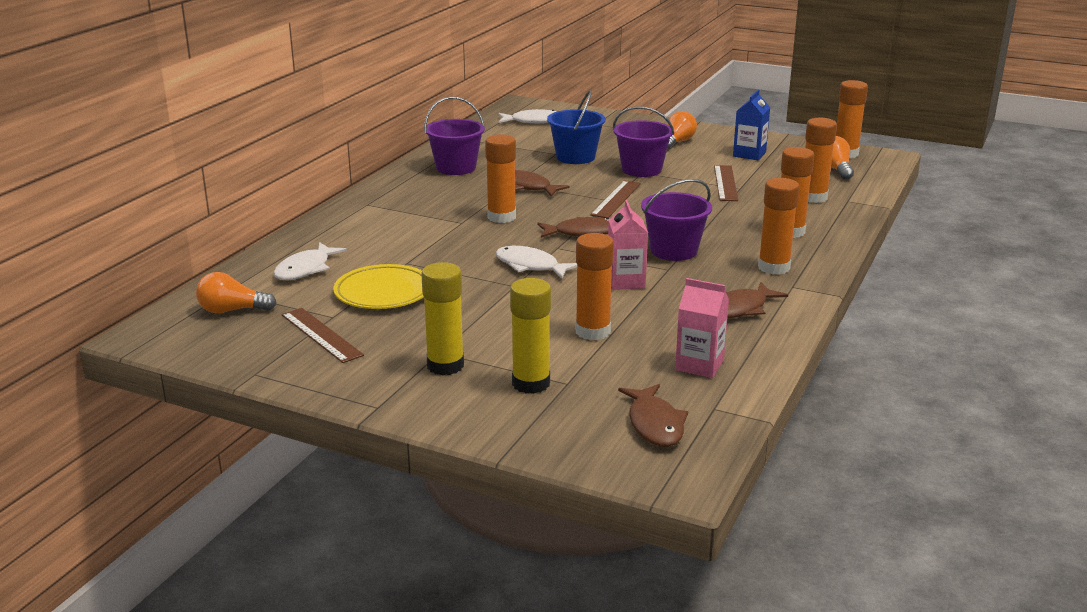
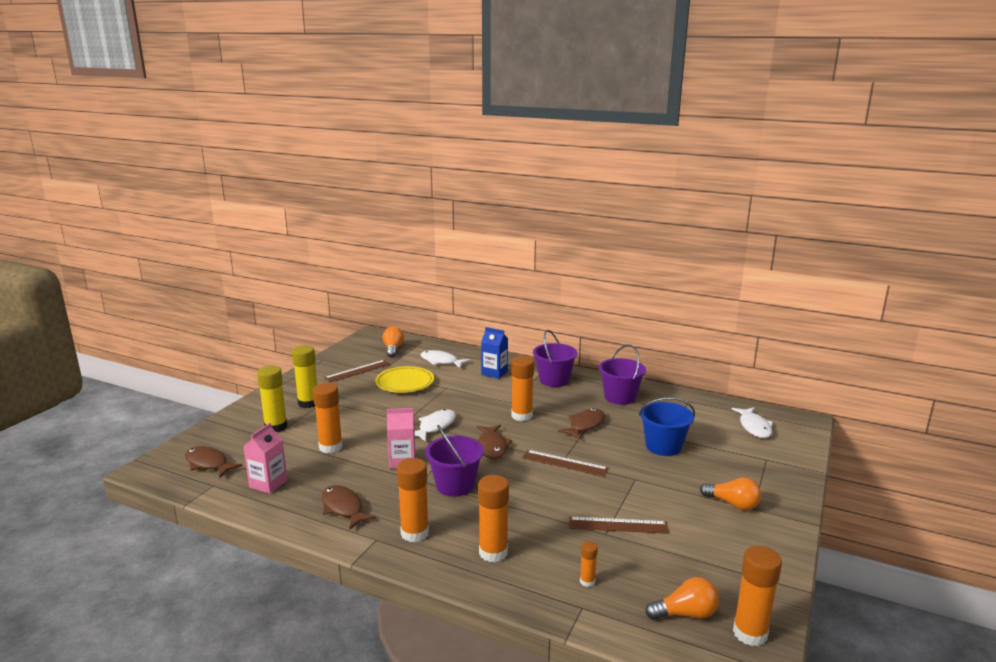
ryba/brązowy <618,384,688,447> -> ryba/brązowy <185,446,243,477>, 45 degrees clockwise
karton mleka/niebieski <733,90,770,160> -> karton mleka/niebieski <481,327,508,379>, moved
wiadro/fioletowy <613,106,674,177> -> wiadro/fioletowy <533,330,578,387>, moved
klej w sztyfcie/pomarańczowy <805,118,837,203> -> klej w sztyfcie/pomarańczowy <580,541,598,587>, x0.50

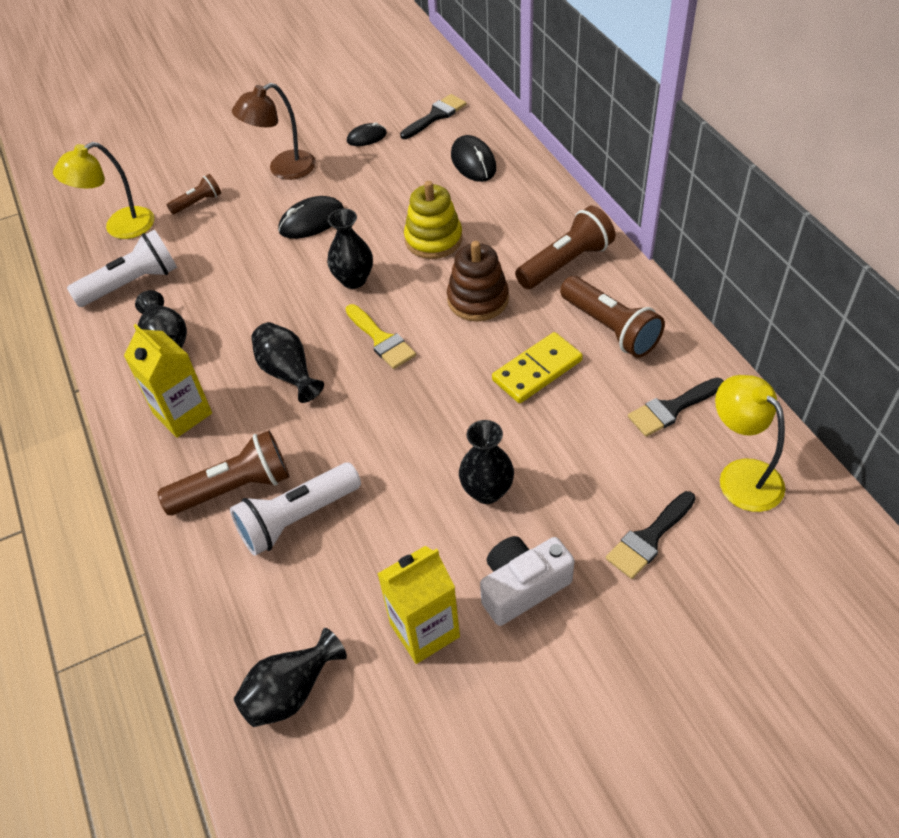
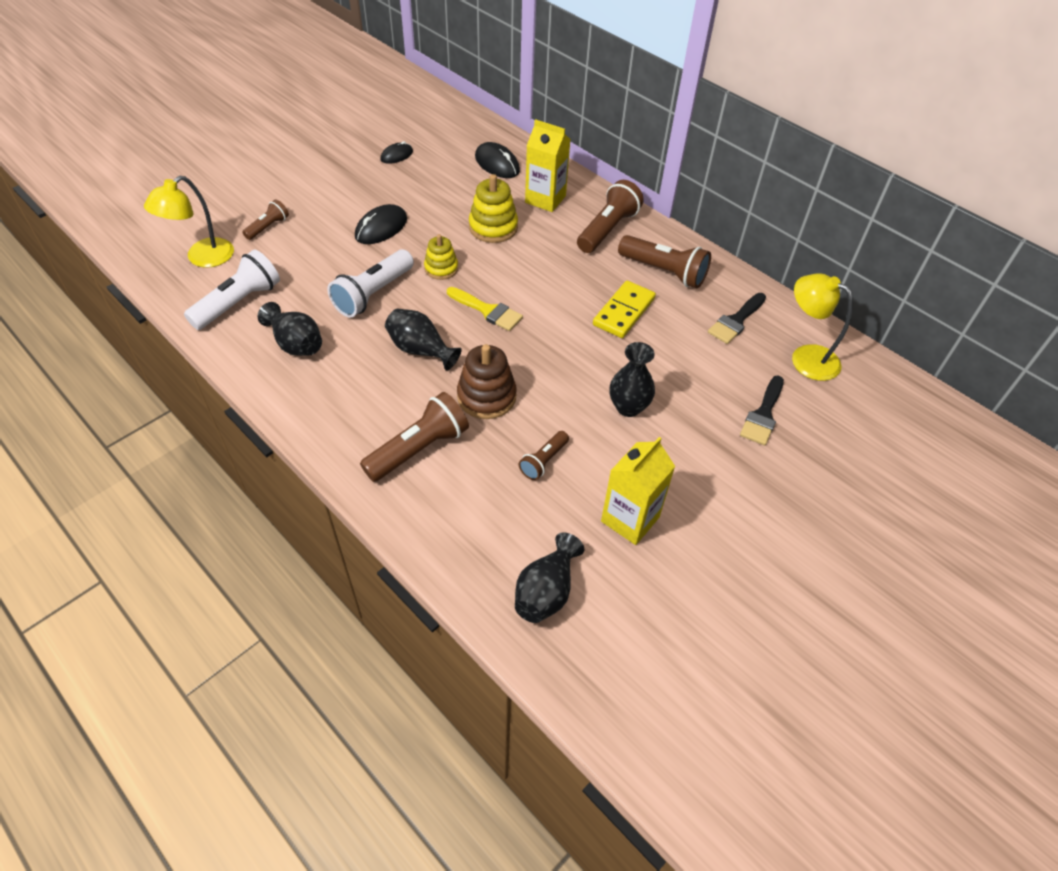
latarka/biały <230,463,361,556> -> latarka/biały <328,249,414,318>, moved
wazon/czarny <327,208,373,289> -> zabawka nakładanka/żółty <424,234,458,280>
zabawka nakładanka/brązowy <447,241,509,321> -> zabawka nakładanka/brązowy <457,344,517,419>, moved
none -> latarka/brązowy <519,431,569,480>
karton mleka/żółty <124,324,212,438> -> karton mleka/żółty <525,119,570,212>, moved
lampka/brązowy <232,83,316,180> -> none
pędzel/czarny <400,94,467,139> -> none
aparat fotograficzny/biały <480,536,575,626> -> none

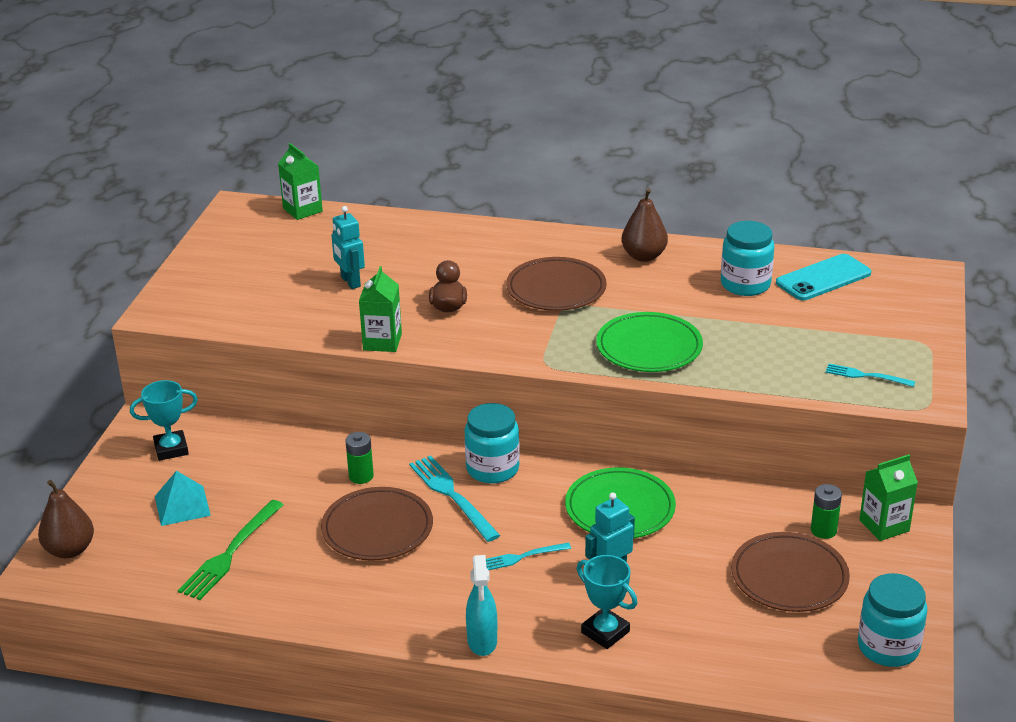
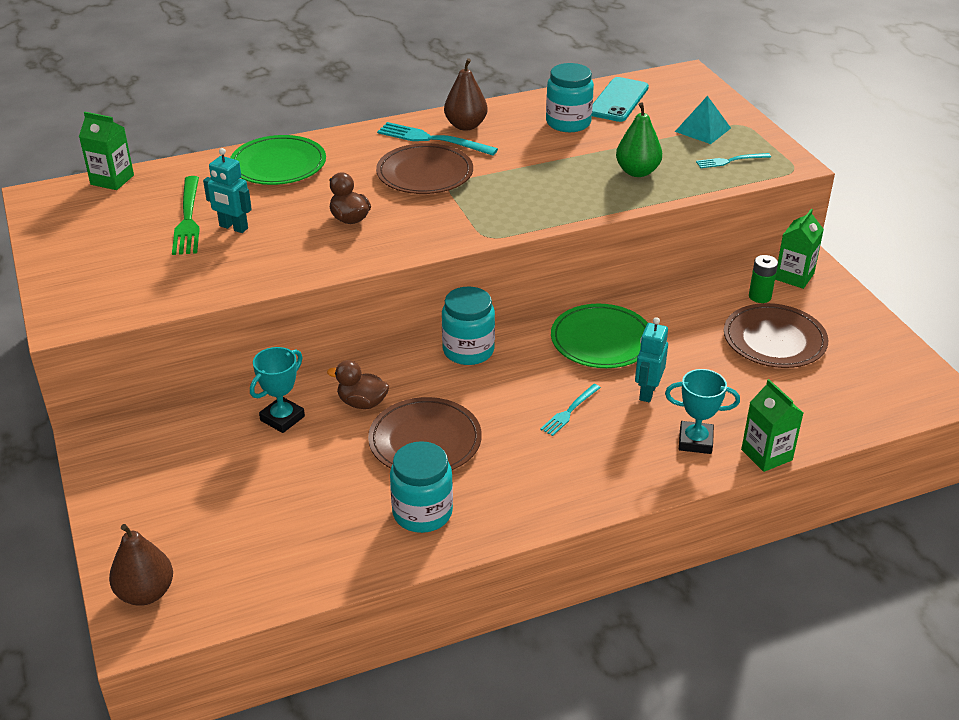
widelec/zielony <178,500,284,600> -> widelec/zielony <172,176,200,255>, moved
talerz/zielony <596,312,703,372> -> talerz/zielony <230,135,326,185>, moved
puchar/turkusowy <130,380,198,461> -> puchar/turkusowy <250,347,305,433>, moved
bateria/zielony <345,432,374,484> -> kaczka/brązowy <327,360,389,409>
widelec/turkusowy <409,456,500,542> -> widelec/turkusowy <377,122,498,156>, moved
słoik/turkusowy <858,573,927,667> -> słoik/turkusowy <390,441,453,533>, moved
none -> gruszka/zielony <616,102,662,177>
piramida/turkusowy <155,471,211,526> -> piramida/turkusowy <675,96,731,144>, moved
karton mleka/zielony <359,266,402,352> -> karton mleka/zielony <741,379,803,472>, moved
spryskiwacz/turkusowy <466,555,497,656> -> none

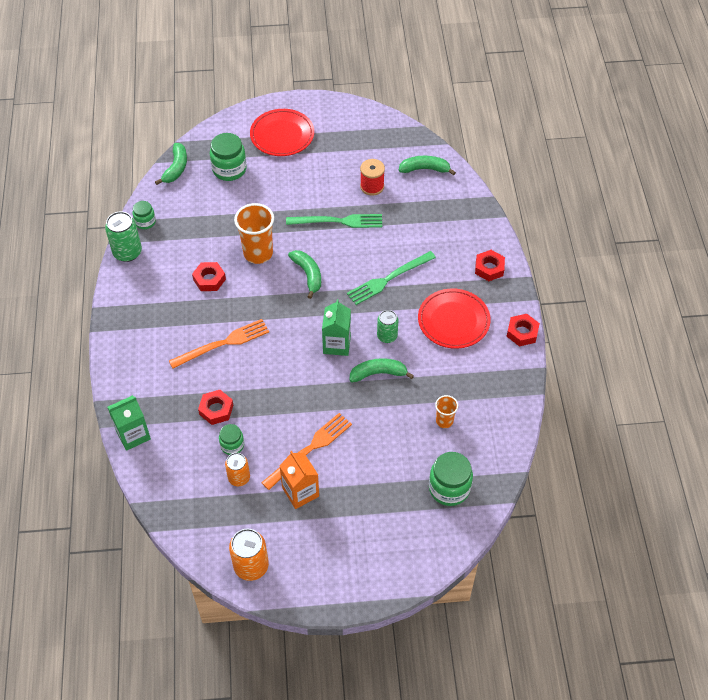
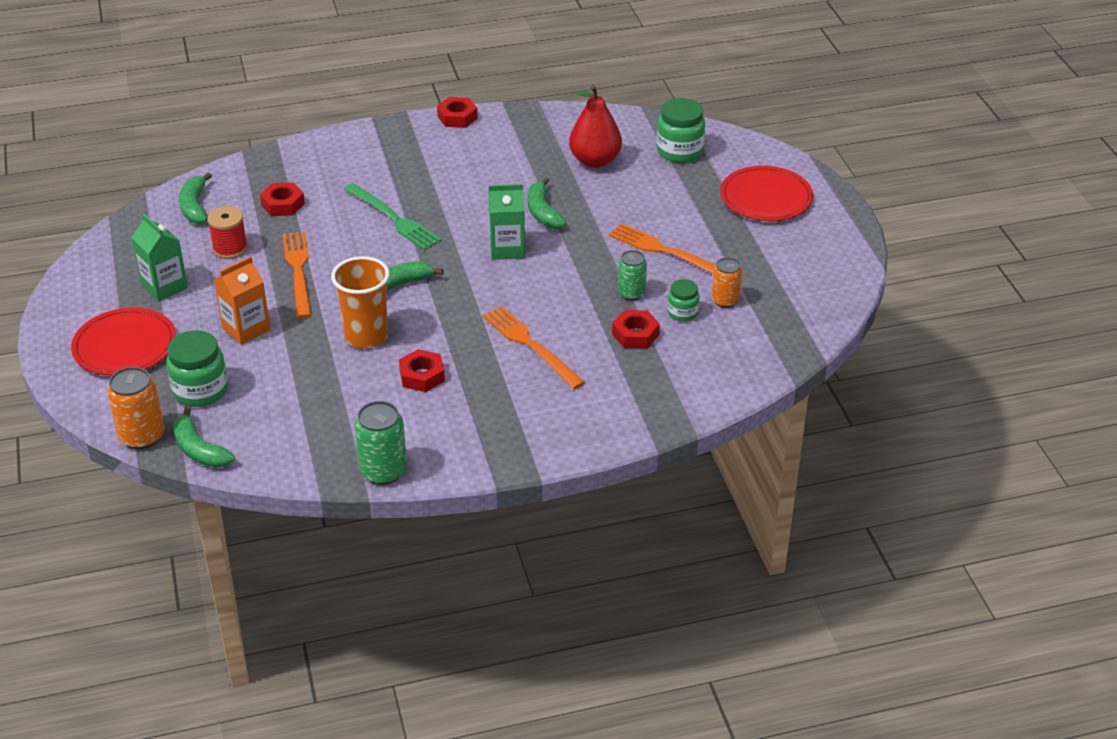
puszka/pomarańczowy <229,529,269,581> -> puszka/pomarańczowy <107,367,165,449>, moved
karton mleka/zielony <107,395,151,451> -> karton mleka/zielony <131,214,188,302>, moved
banan/zielony <155,143,187,185> -> banan/zielony <173,407,235,468>, 135 degrees counterclockwise
karton mleka/pomarańczowy <279,451,319,509> -> karton mleka/pomarańczowy <214,256,270,345>, moved
nakrętka/czerwony <475,250,505,281> -> nakrętka/czerwony <260,182,305,216>, moved
widelec/zielony <286,214,382,228> -> widelec/pomarańczowy <283,231,311,319>
szklanka/pomarańczowy <435,395,458,428> -> gruszka/czerwony <569,85,622,168>
puszka/zielony <377,310,398,343> -> puszka/zielony <618,250,647,301>, moved
talerz/czerwony <418,288,491,349> -> talerz/czerwony <720,166,813,221>, moved
słoik/zielony <133,201,156,229> -> none

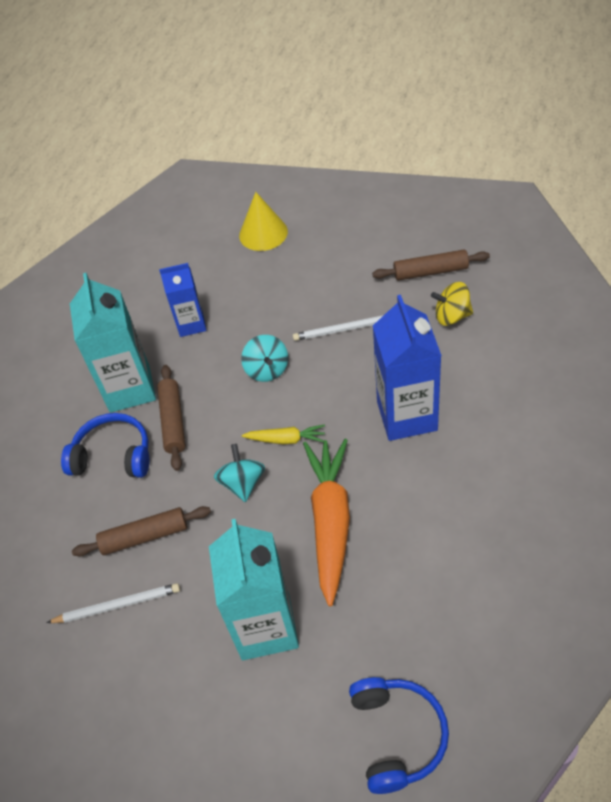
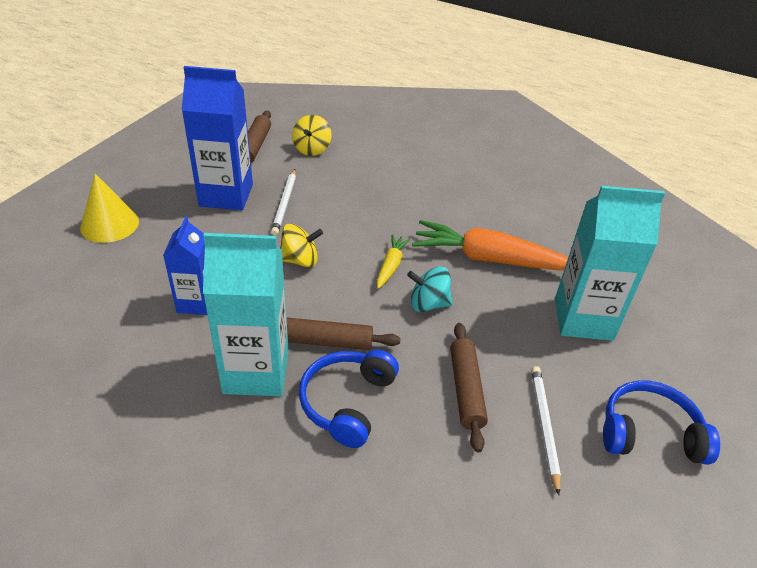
karton mleka/niebieski <373,295,442,441> -> karton mleka/niebieski <182,66,253,210>, moved
bączek/turkusowy <241,335,288,382> -> bączek/żółty <280,224,323,267>
słuchawki/niebieski <349,677,449,794> -> słuchawki/niebieski <603,380,720,465>, moved

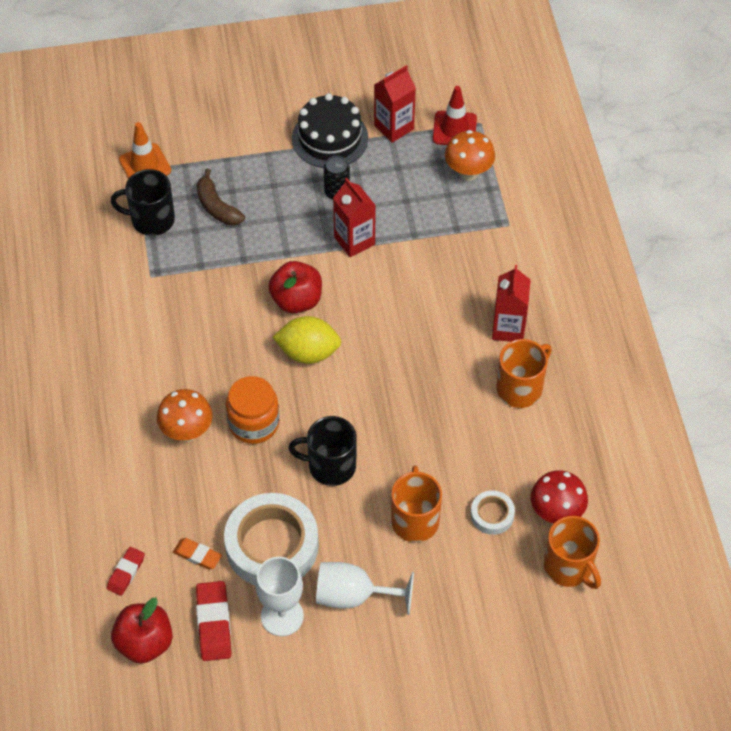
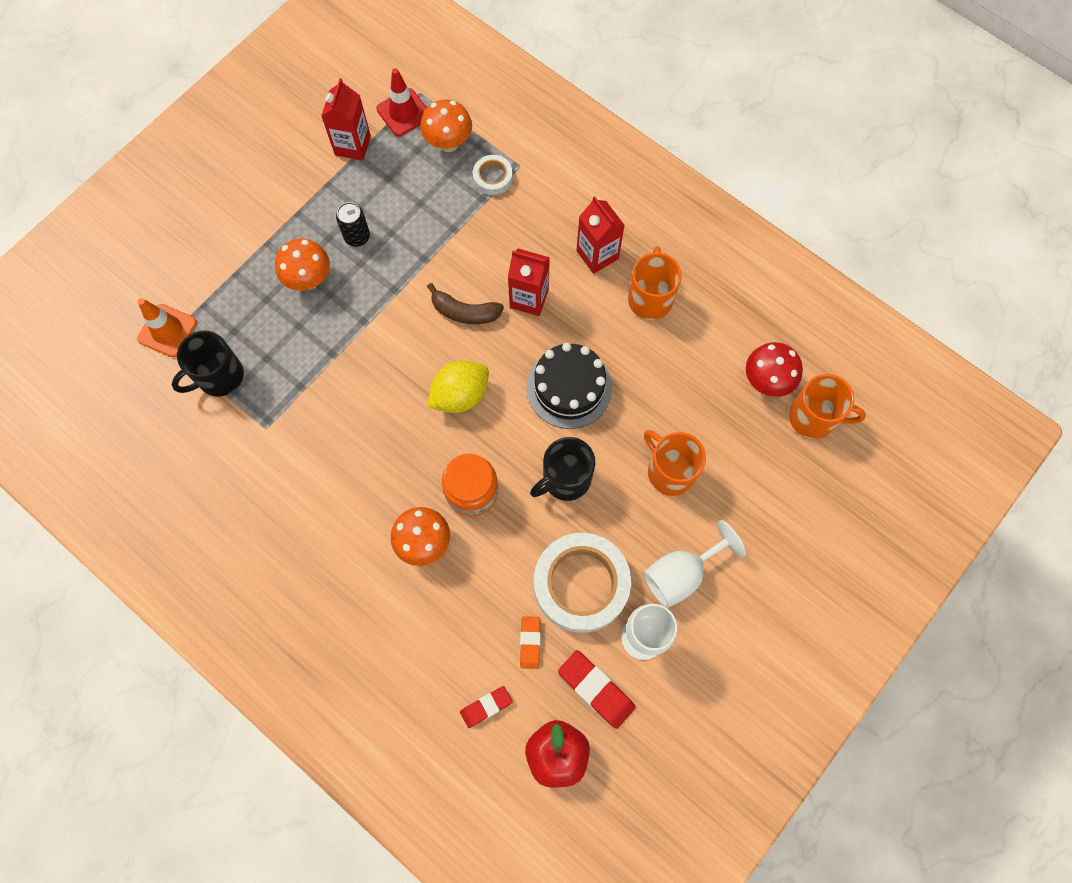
none -> grzyb/pomarańczowy <275,238,330,291>
banan/brązowy <197,169,245,225> -> banan/brązowy <427,283,504,324>, moved
gumka do mazania/czerwony <107,547,145,596> -> gumka do mazania/czerwony <460,686,513,728>, 75 degrees clockwise
taśma klejąca/biały <471,490,515,535> -> taśma klejąca/biały <473,155,513,195>, moved
karton mleka/czerwony <333,178,376,257> -> karton mleka/czerwony <508,249,550,316>, moved
gumka do mazania/pomarańczowy <173,538,222,570> -> gumka do mazania/pomarańczowy <520,616,541,669>, 75 degrees counterclockwise
tort/czarny <292,93,368,168> -> tort/czarny <527,343,612,429>, moved
jabłko/czerwony <268,261,322,313> -> none

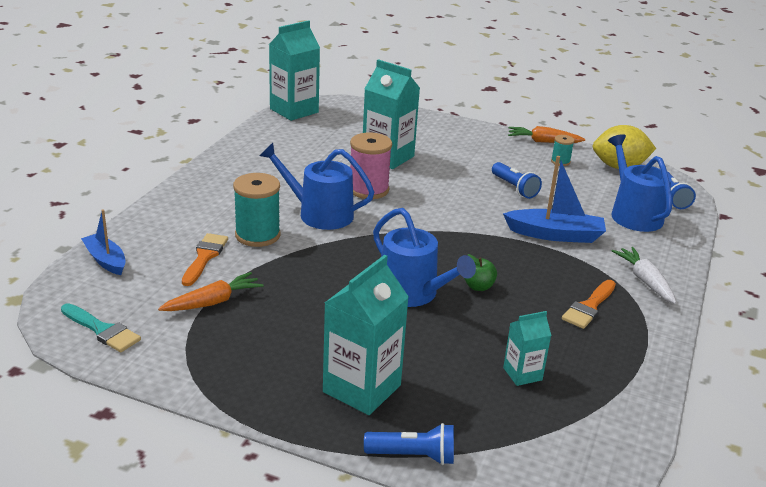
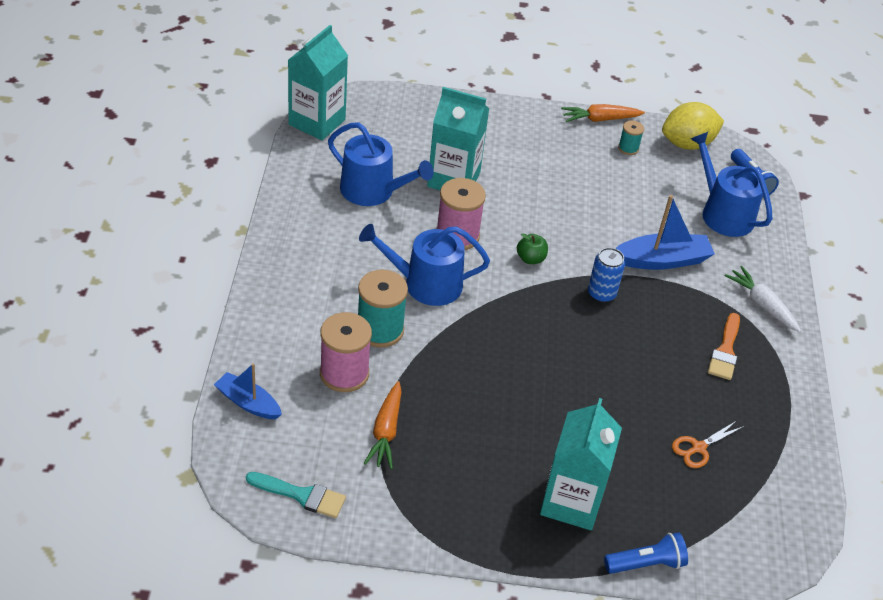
pędzel/pomarańczowy <182,233,228,286> -> szpulka/różowy <320,312,372,392>
konewka/niebieski <373,208,476,307> -> konewka/niebieski <328,122,434,206>, moved
marchewka/pomarańczowy <158,272,264,311> -> marchewka/pomarańczowy <364,381,402,469>, 150 degrees clockwise
jabłko/zielony <464,254,497,291> -> jabłko/zielony <517,233,548,264>, moved
none -> puszka/niebieski <588,248,625,303>
karton mleka/turkusowy <503,311,551,386> -> nożyczki/pomarańczowy <672,421,744,468>
latarka/niebieski <492,162,542,199> -> none

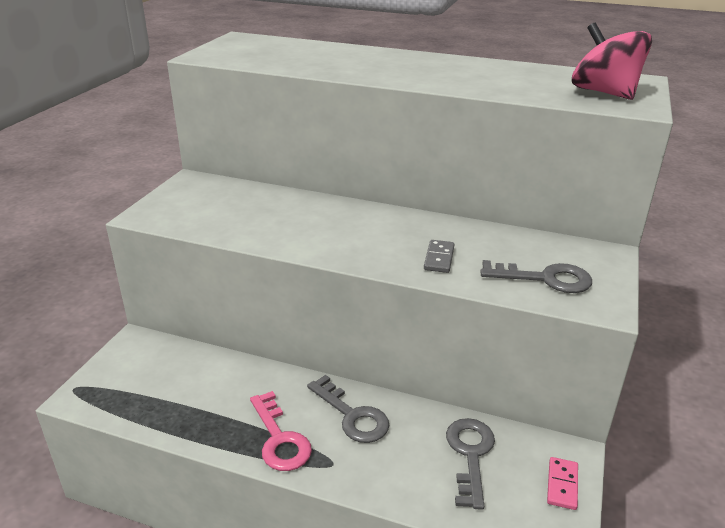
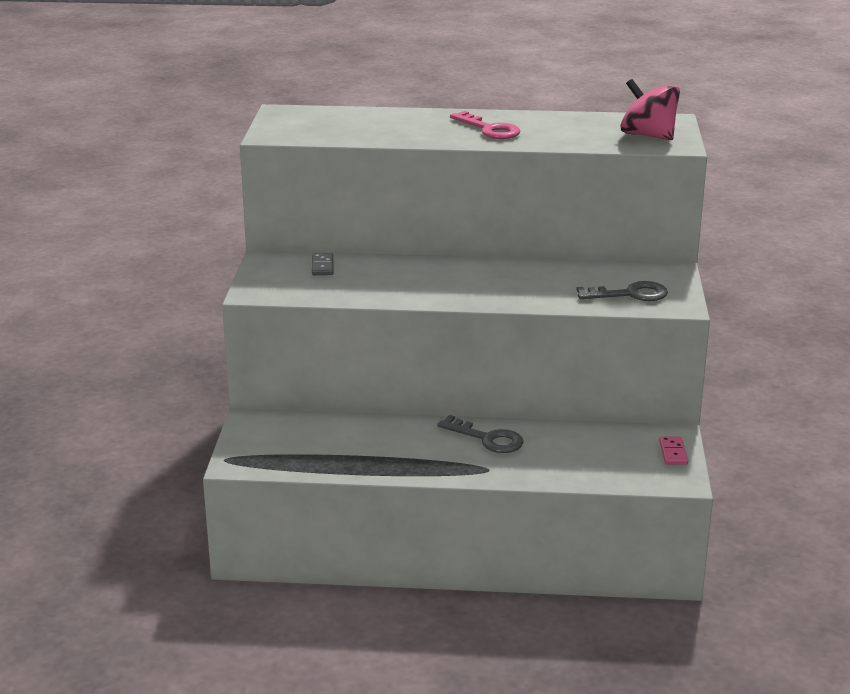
kostka domina/szary <424,240,455,273> -> kostka domina/szary <312,253,334,275>, moved
klucz/różowy <250,391,312,471> -> klucz/różowy <450,111,521,139>, moved
klucz/szary <446,418,495,510> -> none

